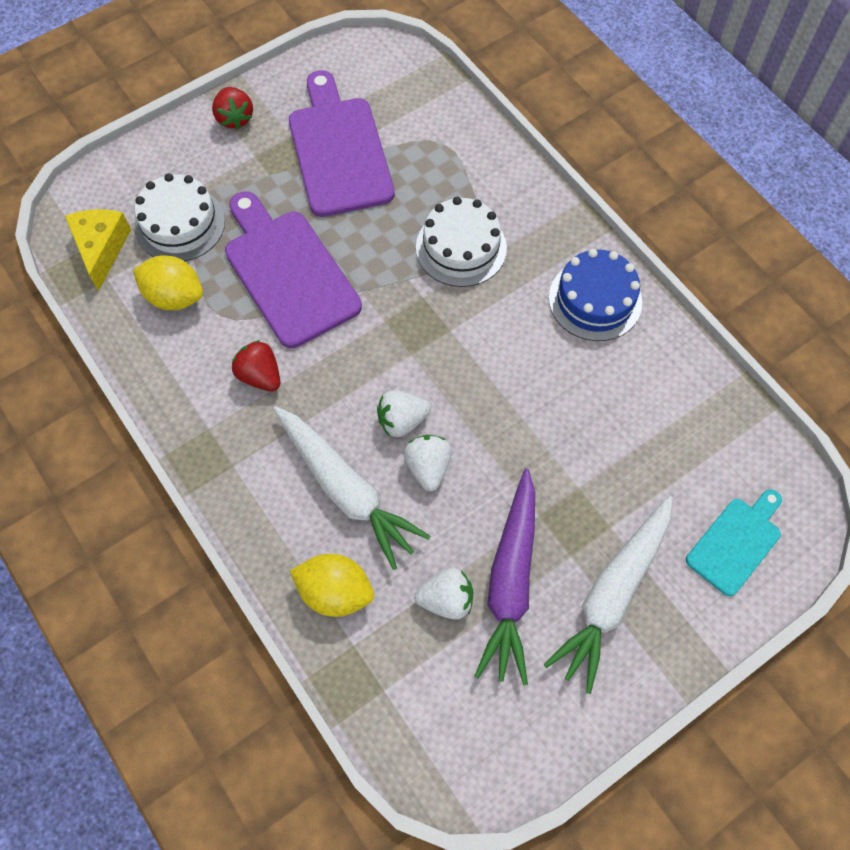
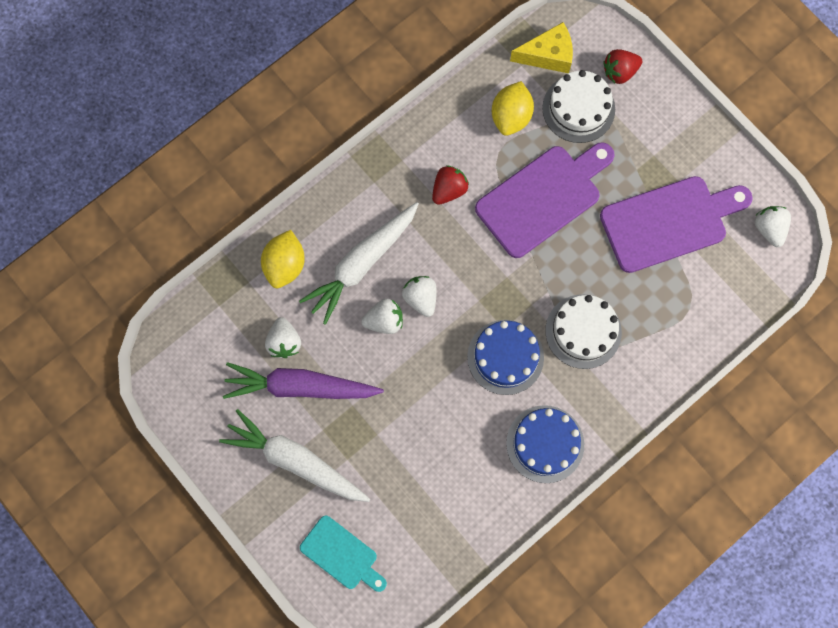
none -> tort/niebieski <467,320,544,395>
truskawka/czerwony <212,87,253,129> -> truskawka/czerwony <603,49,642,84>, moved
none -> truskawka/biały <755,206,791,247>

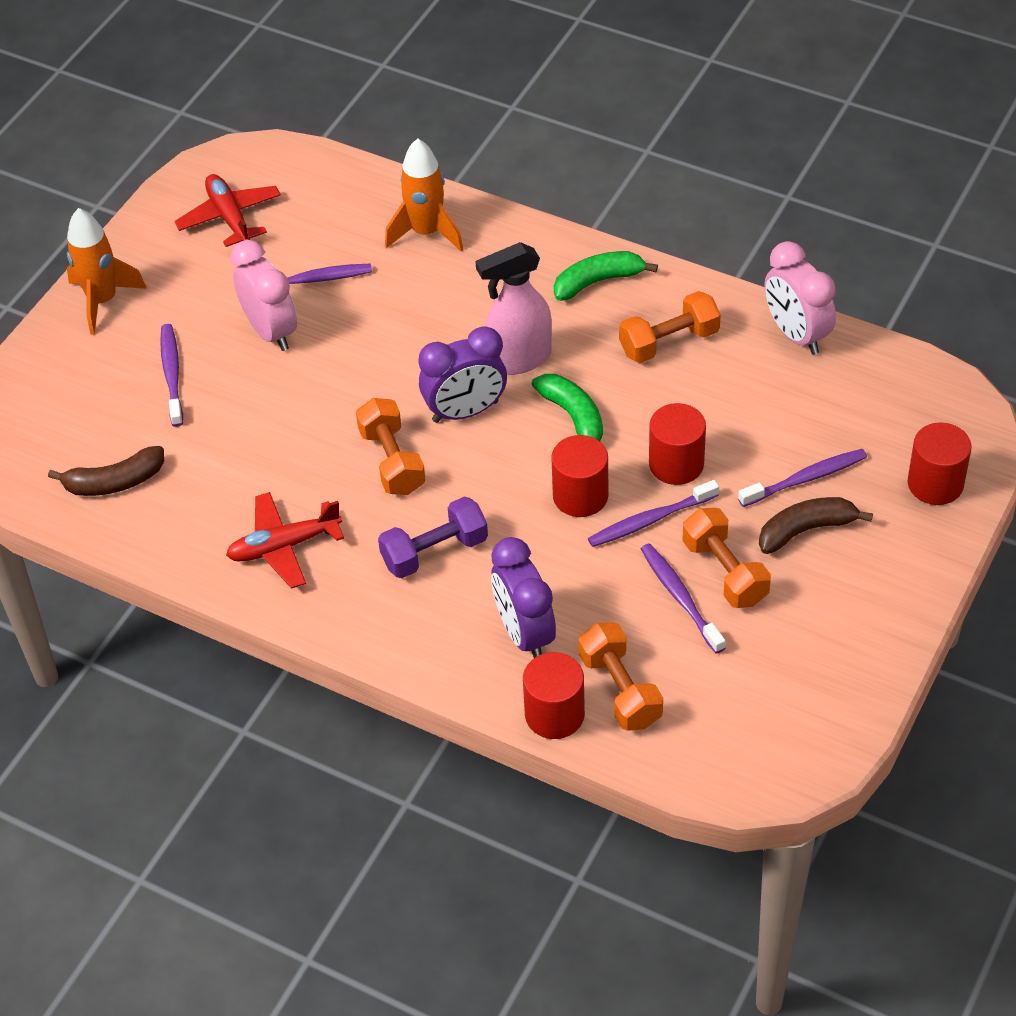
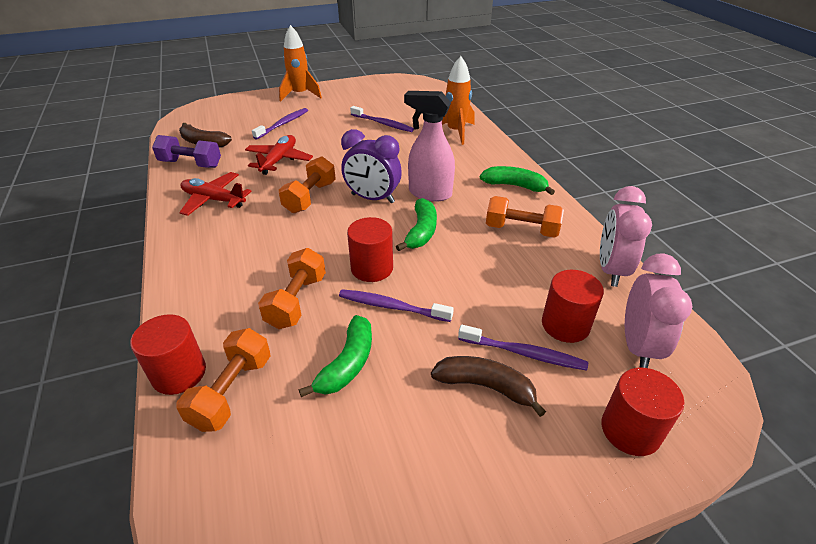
hantel/fioletowy <378,497,488,578> -> hantel/fioletowy <152,135,221,168>, moved
samolot/czerwony <174,174,281,247> -> samolot/czerwony <245,135,313,175>, moved
hantel/pomarańczowy <682,508,771,608> -> hantel/pomarańczowy <258,248,326,329>, moved
szczoteczka do zębów/fioletowy <641,543,726,654> -> banan/zielony <299,315,372,397>
walec/czerwony <649,403,706,485> -> walec/czerwony <542,270,604,343>, moved
budzik/różowy <230,240,297,351> -> budzik/różowy <625,254,693,368>, moved
budzik/fioletowy <491,537,556,658> -> none

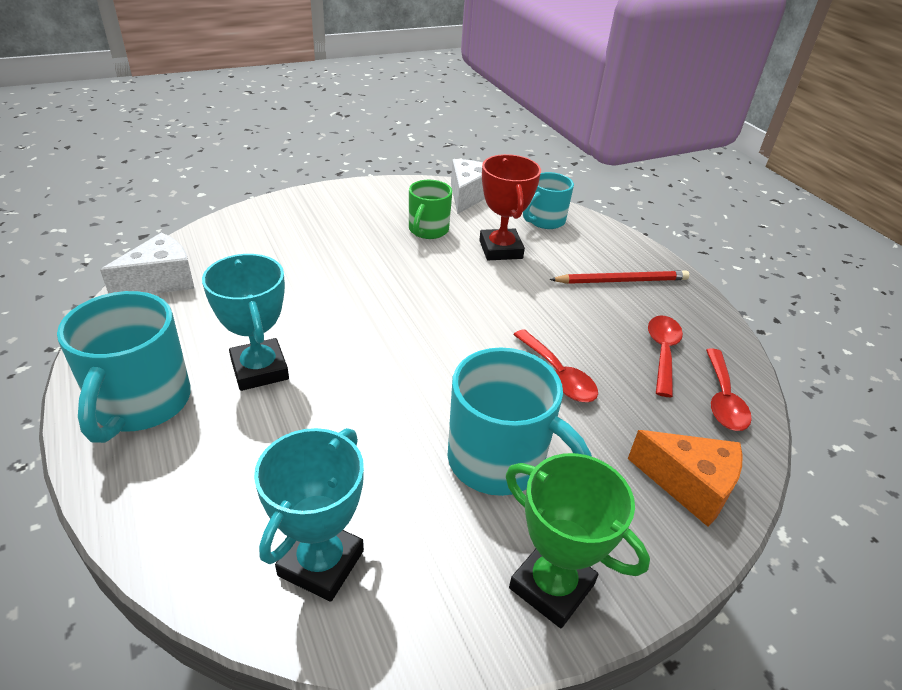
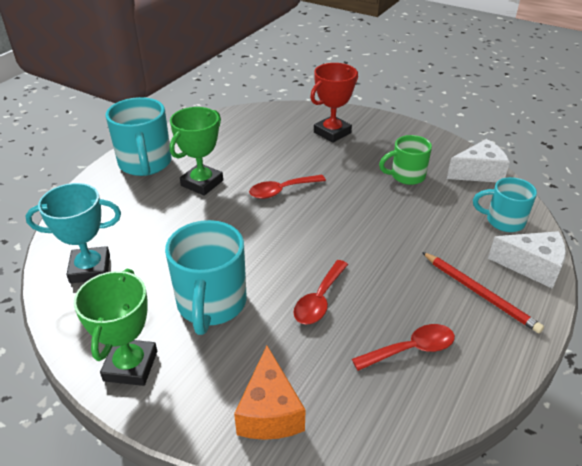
kubek/turkusowy <57,291,191,443> -> kubek/turkusowy <105,97,171,176>, 75 degrees counterclockwise
puchar/turkusowy <202,254,289,391> -> puchar/zielony <170,107,223,196>
łyżka/czerwony <706,348,752,431> -> łyżka/czerwony <249,175,326,199>, moved
puchar/czerwony <479,154,541,260> -> puchar/czerwony <310,63,358,143>, moved
ser/biały <100,233,194,294> -> ser/biały <488,231,566,289>, moved

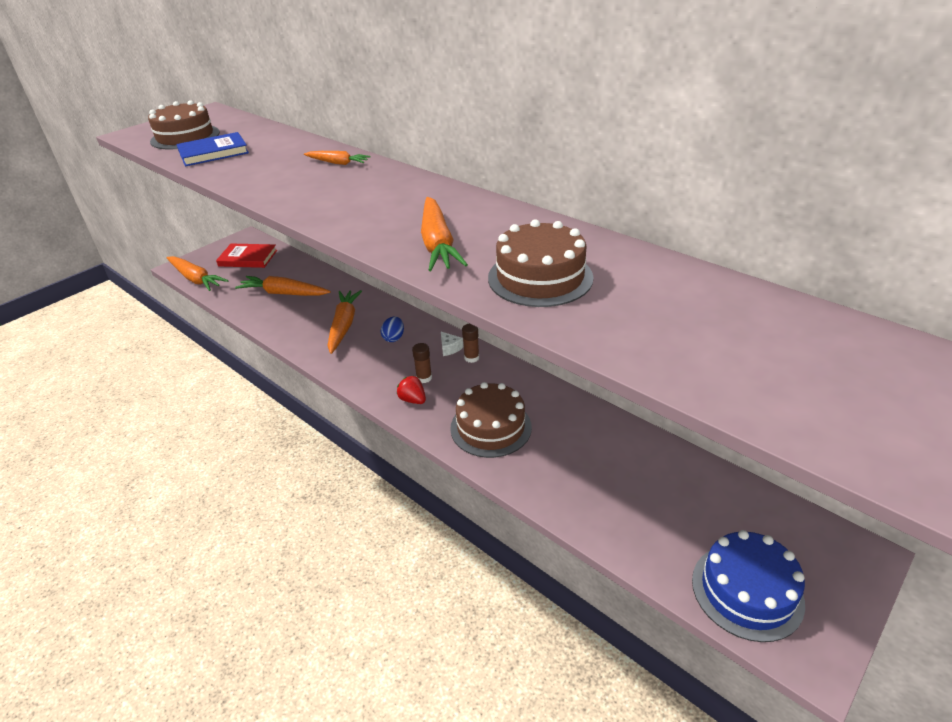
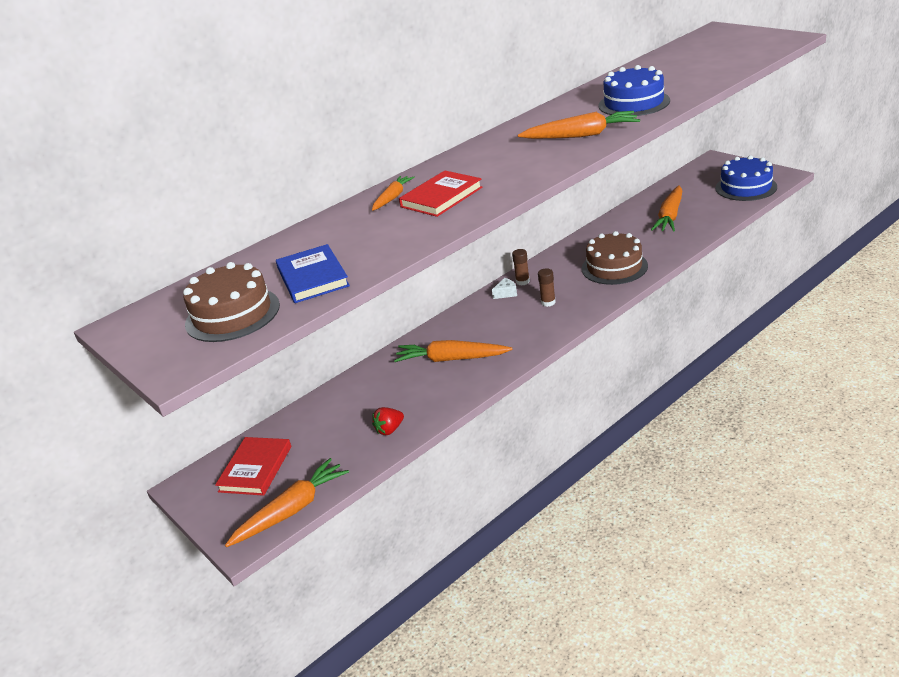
truskawka/czerwony <397,376,426,404> -> truskawka/czerwony <372,407,404,435>, moved
none -> książka/czerwony <399,171,483,217>
tort/brązowy <488,219,594,307> -> tort/niebieski <599,65,670,116>
marchewka/pomarańczowy <235,276,331,296> -> marchewka/pomarańczowy <651,185,682,232>, moved
jajko/niebieski <380,316,404,342> -> none

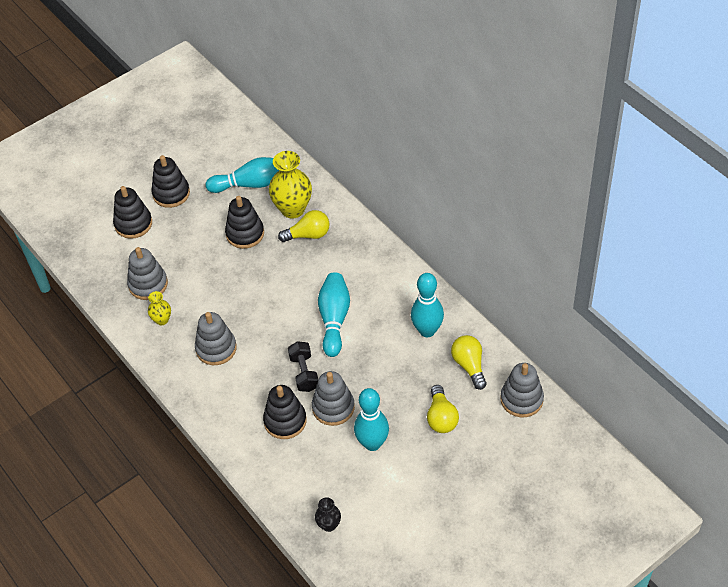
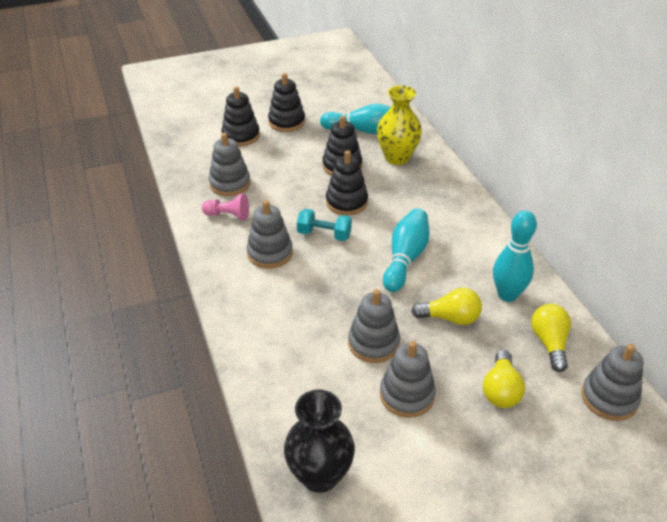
wazon/żółty <148,291,171,325> -> pionek/różowy <202,194,249,220>
wazon/czarny <315,497,341,532> -> wazon/czarny <284,390,355,493>, x1.96
none -> hantel/turkusowy <297,209,352,241>
zabawka nakładanka/czarny <263,385,307,439> -> zabawka nakładanka/czarny <326,150,368,215>, moved
kręgiel/turkusowy <354,388,389,451> -> zabawka nakładanka/szary <380,341,436,418>
żarówka/żółty <278,210,329,242> -> żarówka/żółty <411,288,482,325>, moved
hantel/czarny <288,341,318,392> -> none

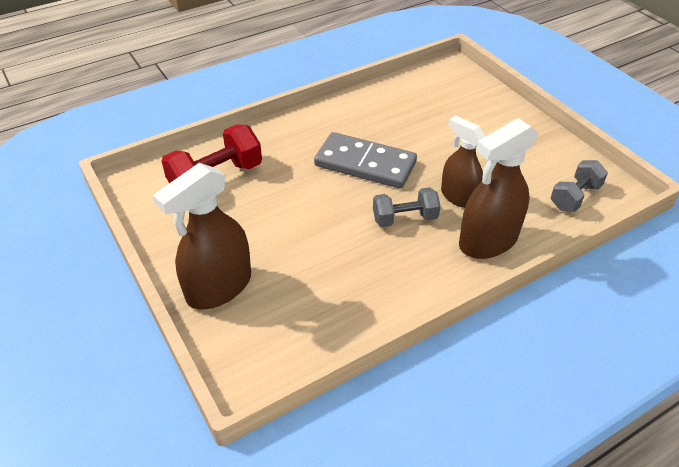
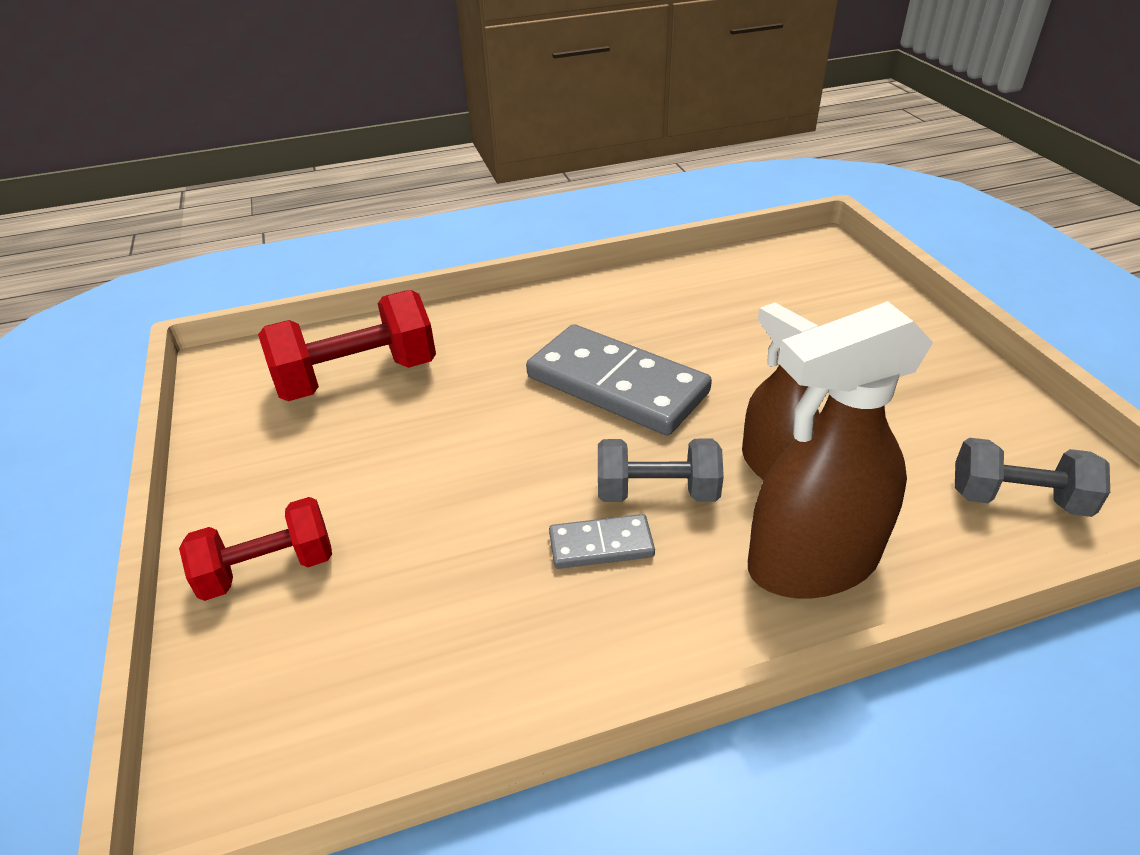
spryskiwacz/brązowy <152,163,251,310> -> hantel/czerwony <179,497,332,601>
none -> kostka domina/szary <549,514,655,569>
hantel/szary <551,160,608,212> -> hantel/szary <955,438,1110,517>, 45 degrees clockwise

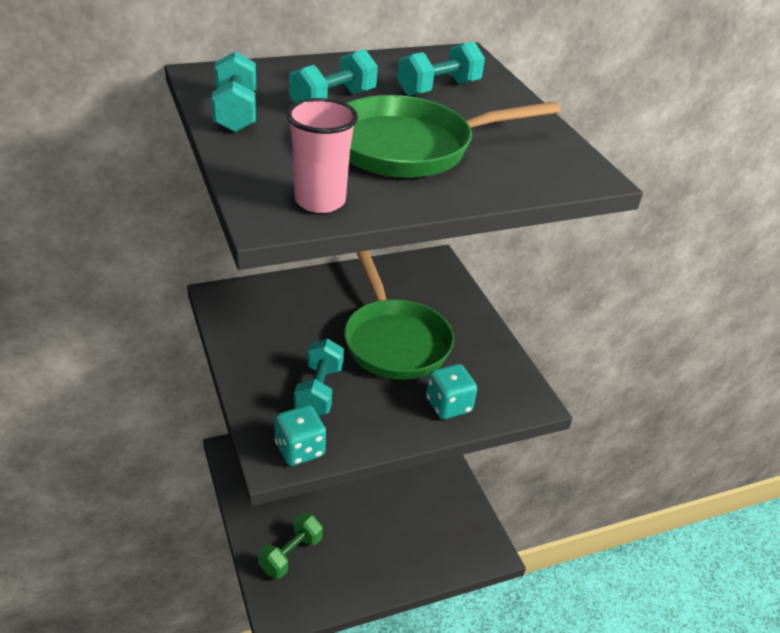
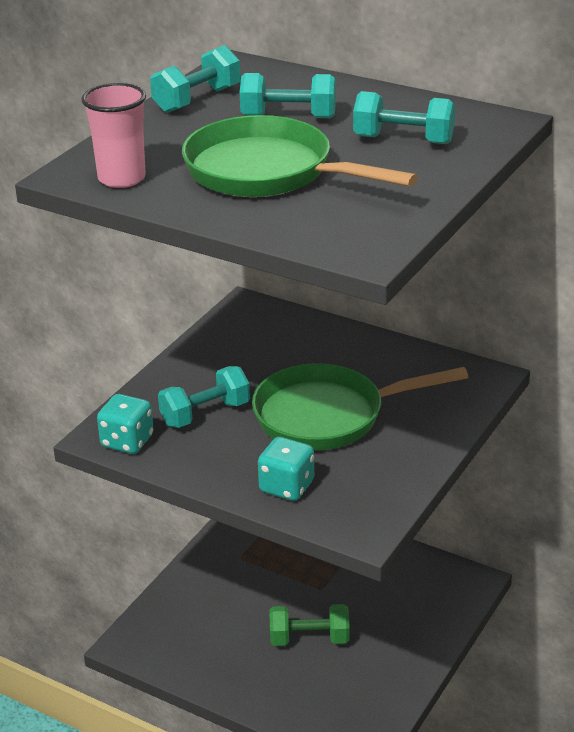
patelnia/zielony <344,250,454,380> -> patelnia/zielony <252,364,468,450>, 45 degrees clockwise
hantel/zielony <258,513,323,579> -> hantel/zielony <269,604,350,646>, moved

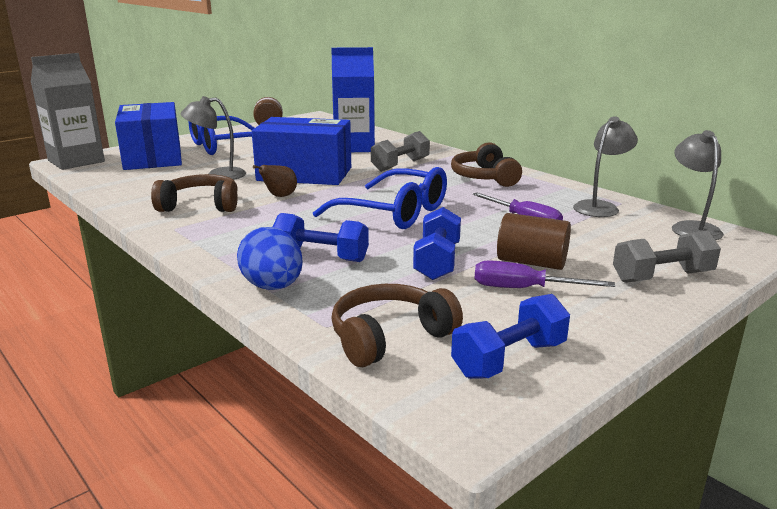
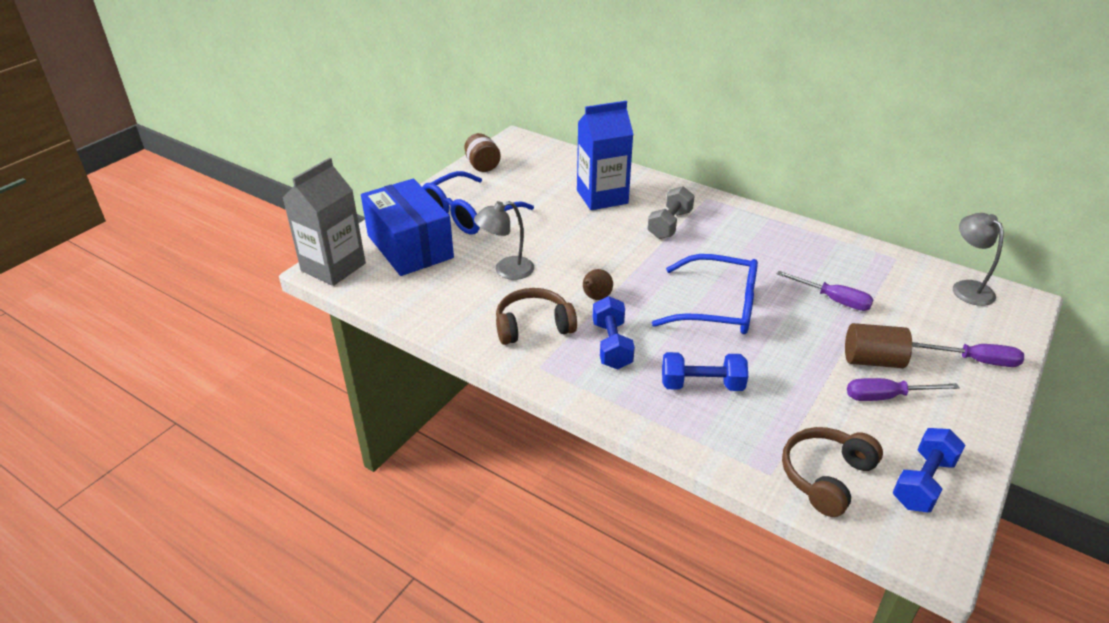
hantel/niebieski <413,207,461,280> -> hantel/niebieski <593,296,635,370>, moved
hantel/szary <613,230,721,283> -> śrubokręt/fioletowy <912,342,1024,367>
jajko/niebieski <237,227,303,290> -> none
pudełko/niebieski <252,117,351,185> -> none
słuchawki/brązowy <451,142,522,187> -> none
lampka/szary <573,116,638,217> -> none

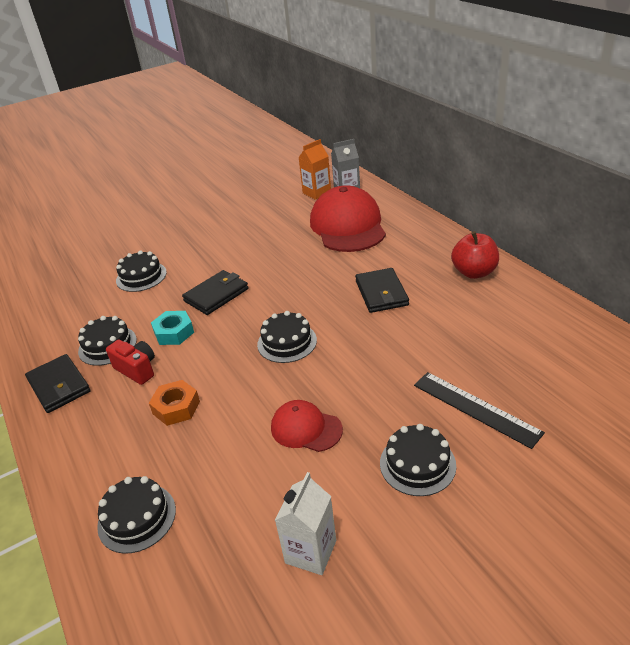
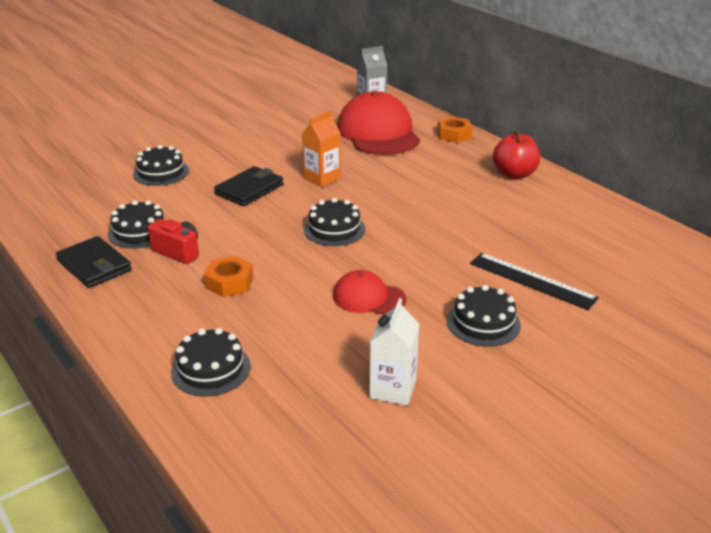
karton mleka/pomarańczowy <298,139,331,200> -> karton mleka/pomarańczowy <302,111,341,187>, moved
none -> nakrętka/pomarańczowy <437,117,472,143>
nakrętka/turkusowy <151,311,194,345> -> none
portfel/czarny <355,268,409,313> -> none

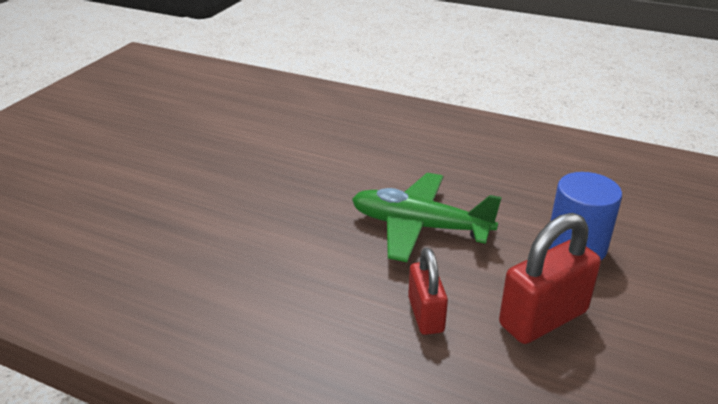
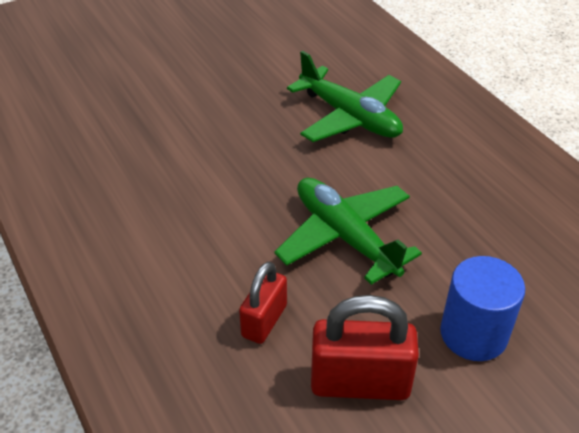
none -> samolot/zielony <287,51,403,142>

